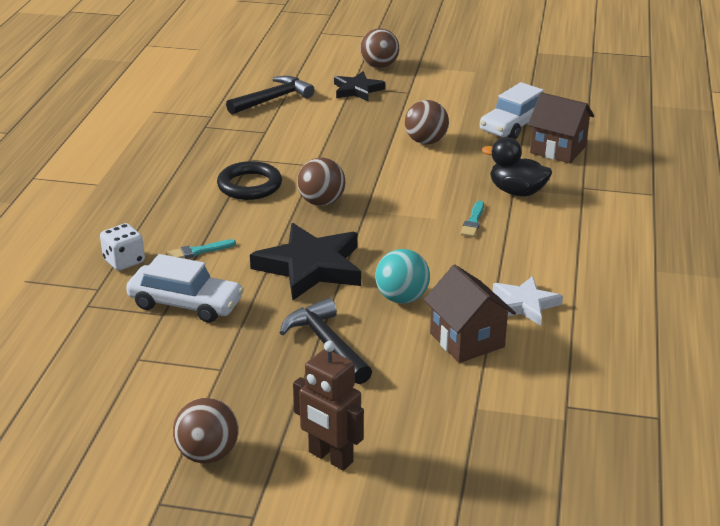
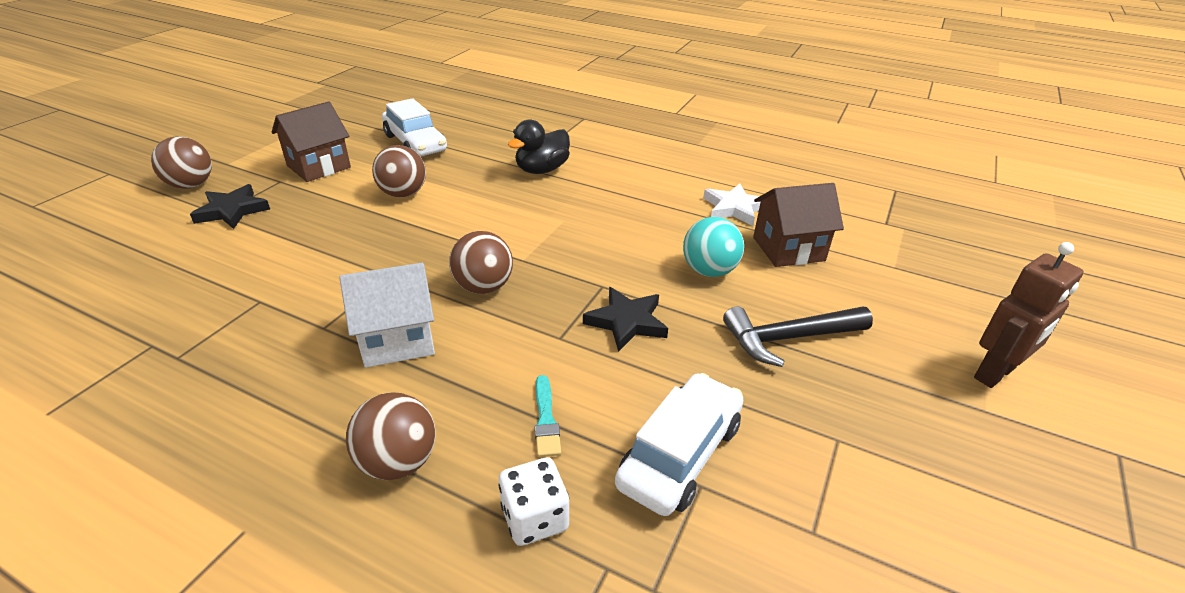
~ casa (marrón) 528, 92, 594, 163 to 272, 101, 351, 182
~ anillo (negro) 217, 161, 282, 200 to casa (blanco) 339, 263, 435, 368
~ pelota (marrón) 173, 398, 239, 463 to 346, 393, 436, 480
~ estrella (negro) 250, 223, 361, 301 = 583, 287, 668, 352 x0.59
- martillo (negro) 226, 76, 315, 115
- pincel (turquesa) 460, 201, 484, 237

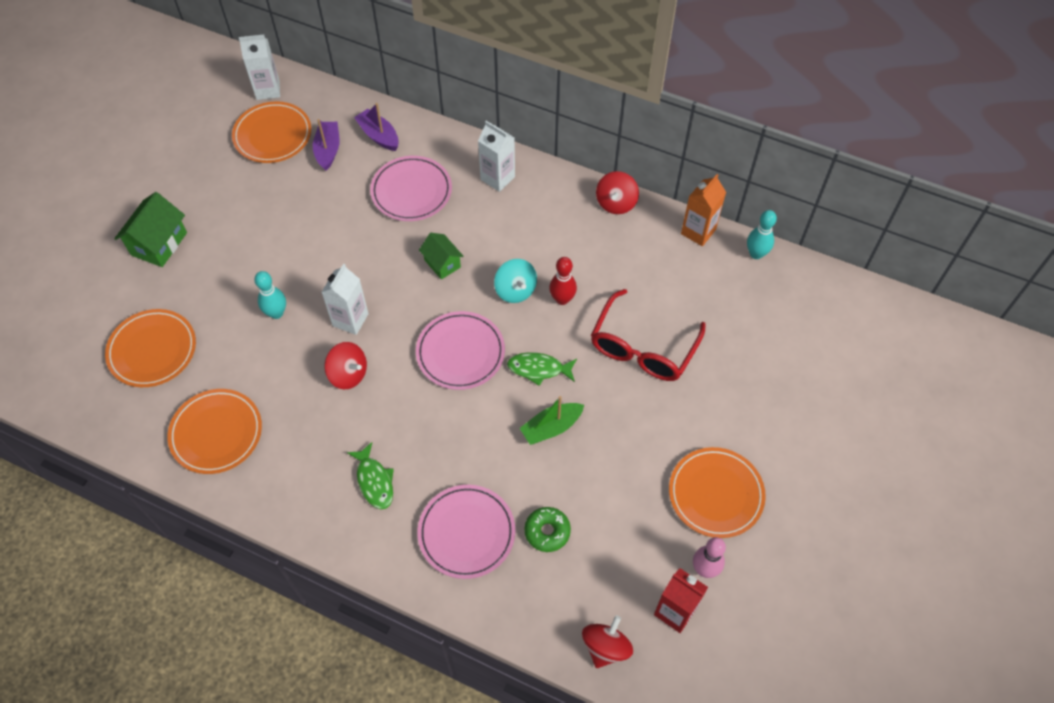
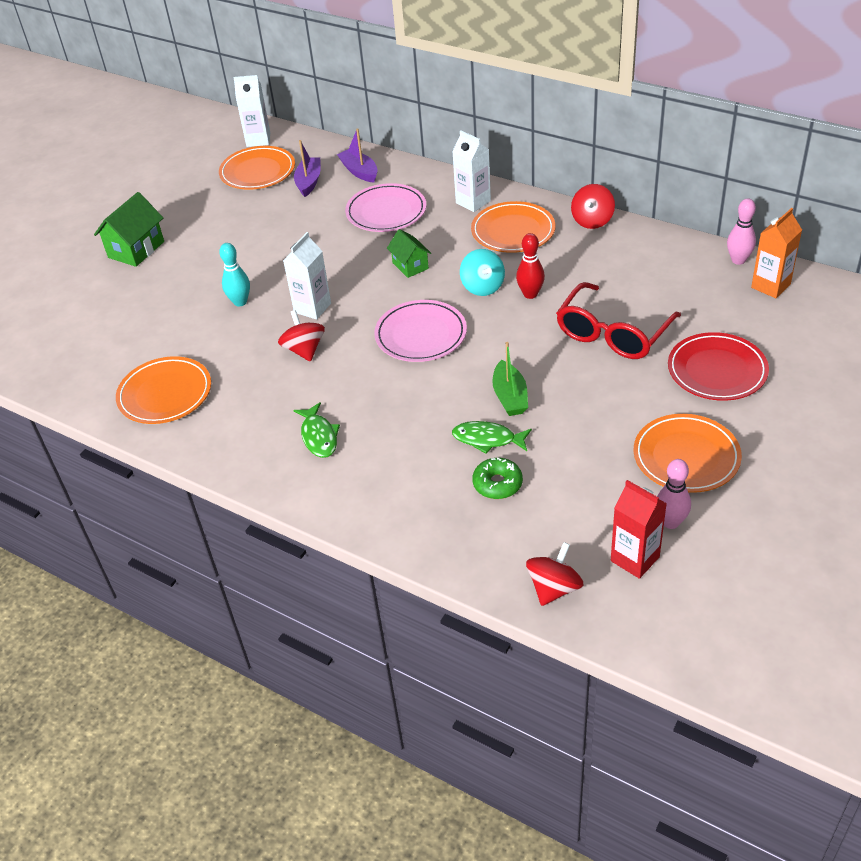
~ peonza (rojo) 325, 342, 367, 389 = 278, 310, 325, 362 150 degrees counterclockwise
~ pez (verde) 507, 352, 577, 386 to 452, 421, 532, 454
~ plato (naranja) 105, 309, 196, 387 to 471, 201, 556, 253
~ barco (verde) 520, 396, 584, 445 = 492, 342, 528, 416 75 degrees counterclockwise
+ plato (rojo) 668, 332, 769, 401
~ bolo (turquesa) 747, 210, 777, 259 to bolo (rosa) 727, 199, 756, 265
~ cartón de leche (naranja) 681, 174, 726, 246 to 751, 208, 802, 298
- plato (rosa) 417, 485, 515, 579

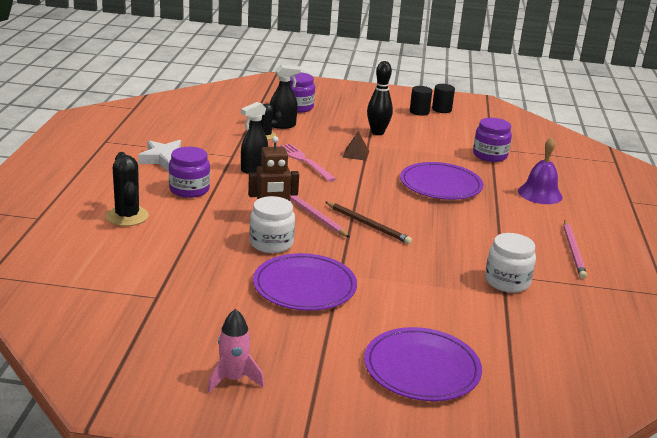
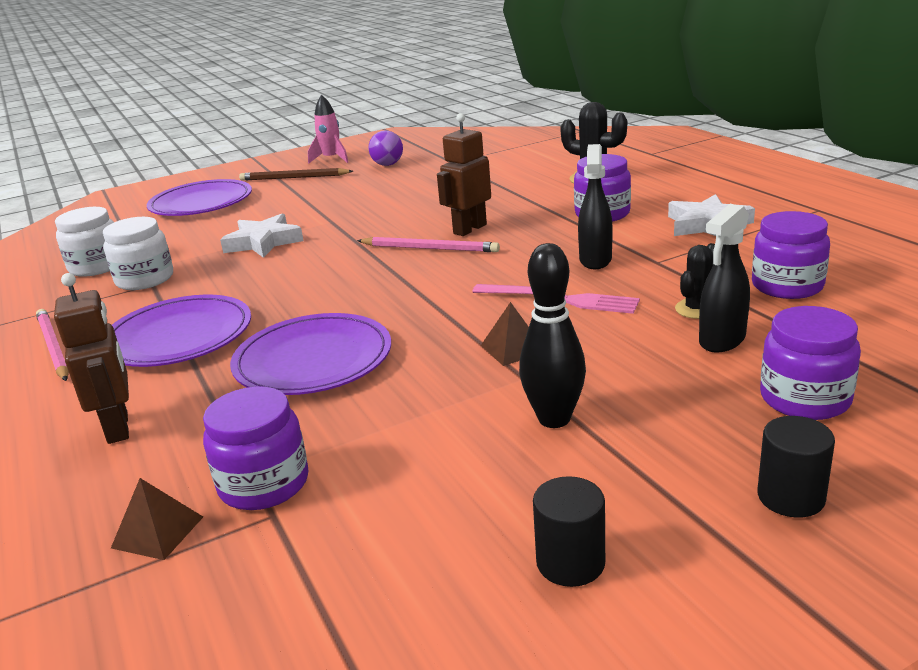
~ campana (morado) 518, 137, 563, 204 to robot (marrón) 54, 273, 129, 444
~ tarro (blanco) 250, 196, 295, 253 to 55, 207, 114, 277
+ pirámide (marrón) 111, 478, 203, 560
~ plato (morado) 253, 253, 357, 311 to 112, 295, 251, 367
+ estrella (blanco) 220, 213, 304, 258
~ lápiz (marrón) 325, 202, 412, 244 to 239, 168, 353, 181
+ pelota (morado) 368, 131, 403, 166
+ tarro (morado) 752, 211, 830, 299
~ cilindro (negro) 432, 84, 455, 113 to 757, 416, 835, 518

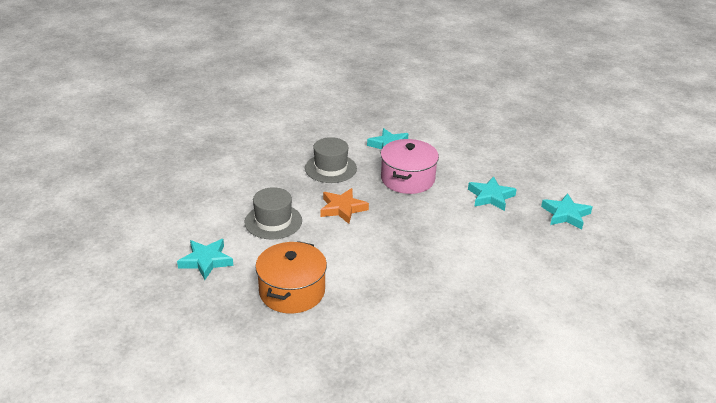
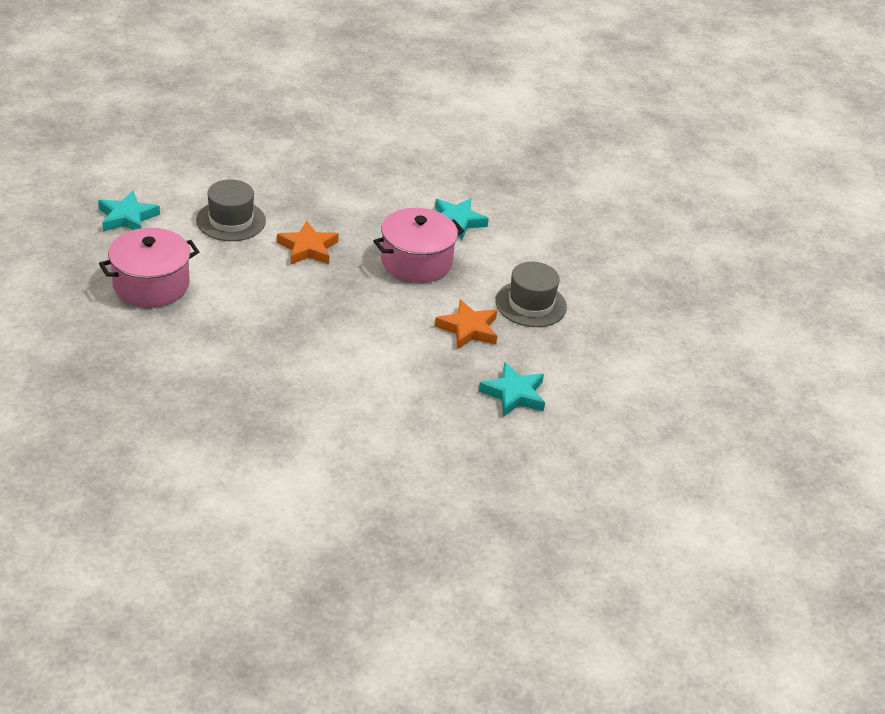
~ olla (naranja) 255, 241, 327, 313 to olla (rosa) 99, 228, 199, 307
~ estrella (turquesa) 468, 177, 517, 211 to estrella (naranja) 435, 299, 497, 349
~ sombrero (gris) 305, 137, 357, 183 to 495, 262, 567, 327

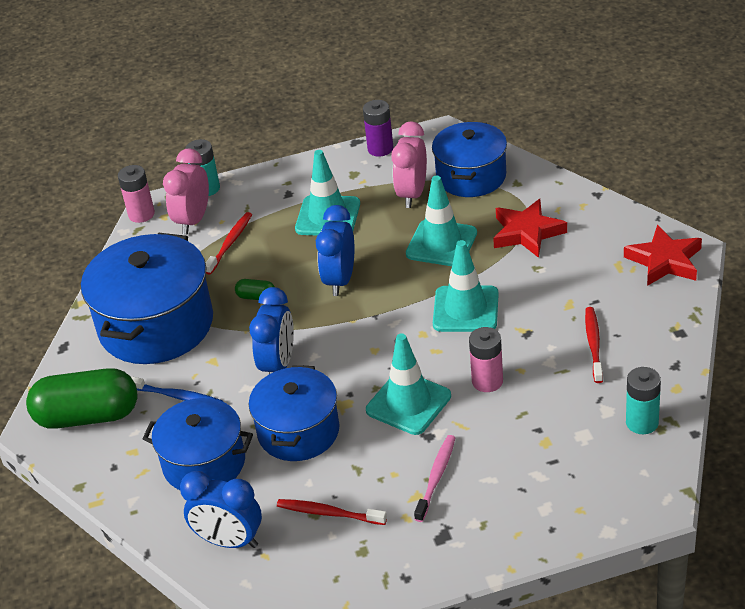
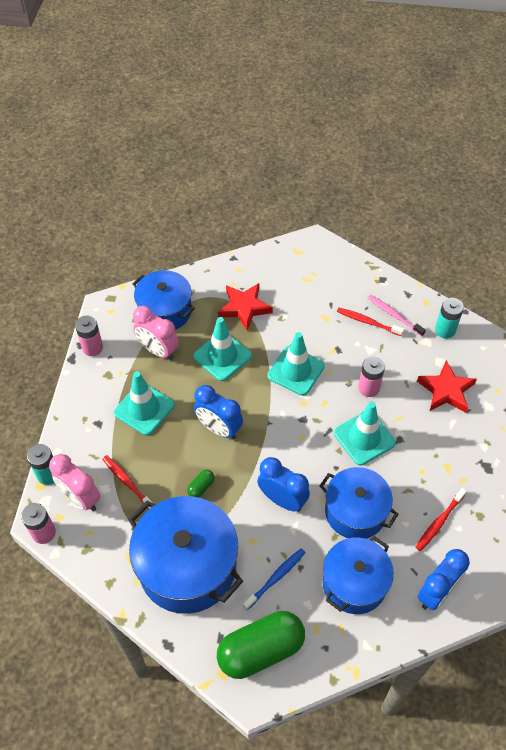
~ pila (morado) 363, 100, 394, 157 to pila (rosa) 75, 315, 103, 356
~ cápsula (verde) 26, 368, 137, 429 = 217, 611, 305, 679 45 degrees clockwise
~ cepillo de dientes (rosa) 414, 435, 455, 522 to 367, 295, 426, 337
~ estrella (rojo) 624, 225, 702, 286 to 417, 360, 477, 413

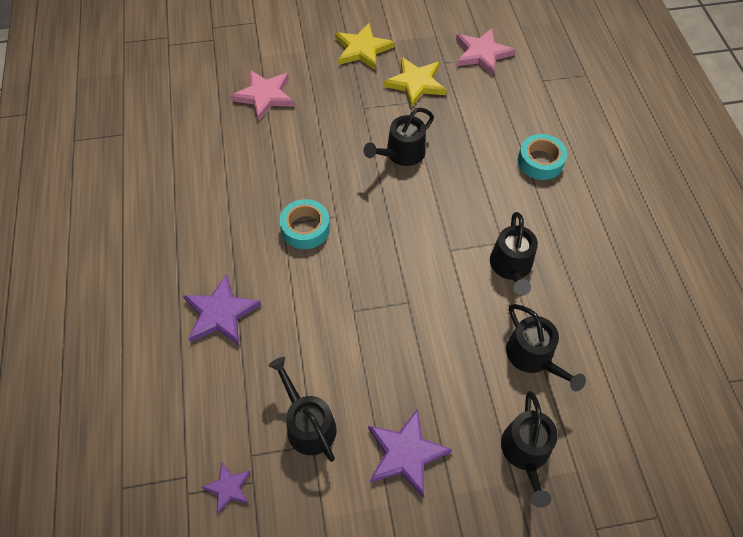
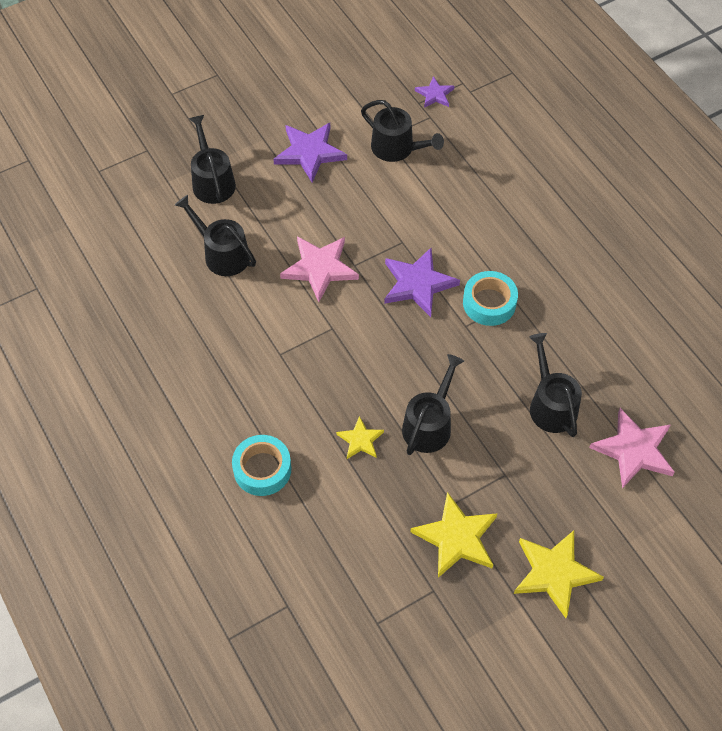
~ estrella (rosa) 456, 28, 515, 76 to 280, 236, 359, 302
+ estrella (amarillo) 336, 416, 384, 459
~ estrella (morado) 183, 274, 261, 345 to 384, 248, 460, 317
~ regadera (negro) 490, 212, 538, 296 to 529, 333, 582, 437

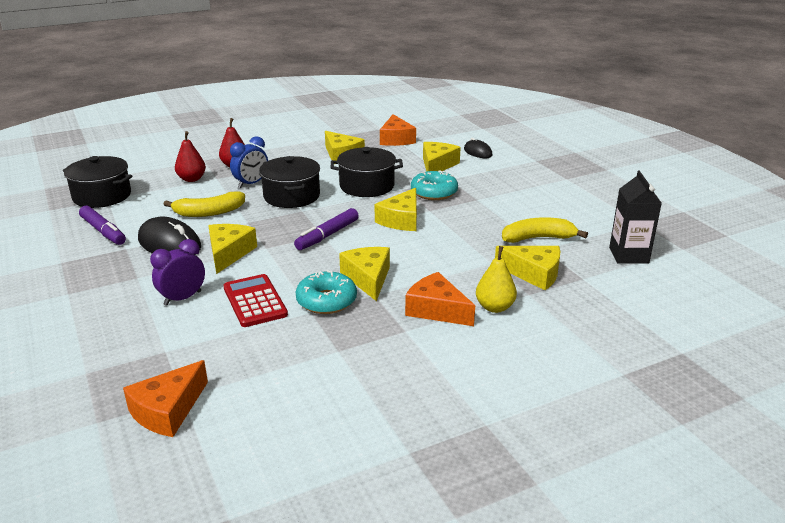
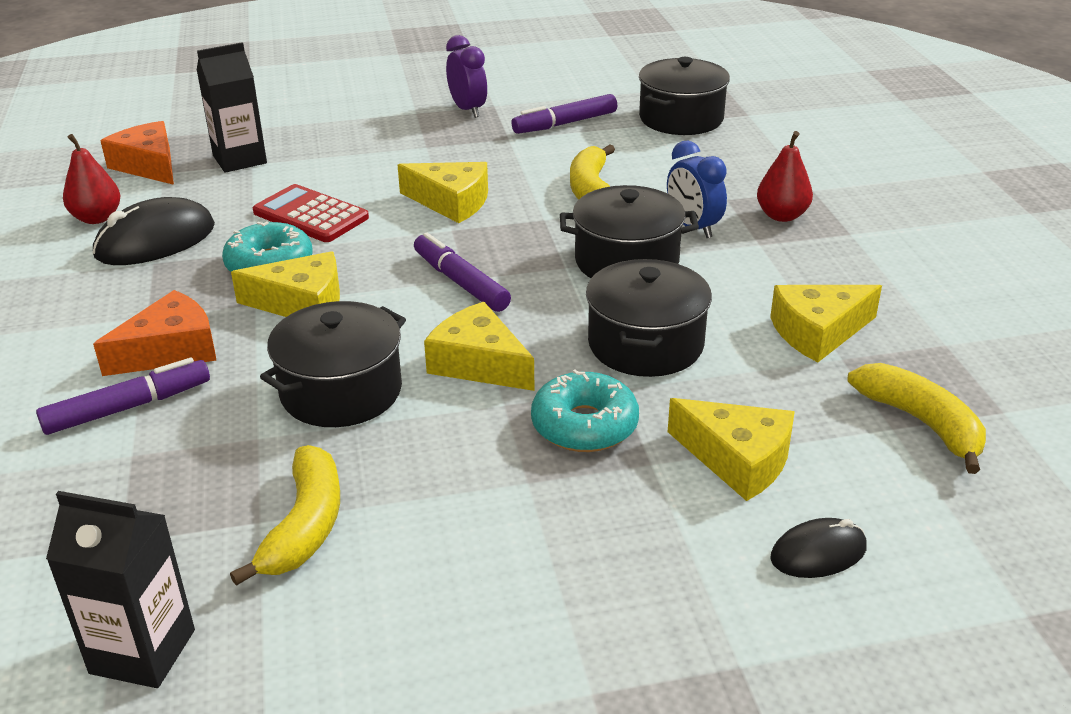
~ pera (amarillo) 476, 246, 517, 313 to rotulador (morado) 36, 358, 210, 435
~ pera (rojo) 175, 131, 206, 182 to 63, 134, 120, 224
~ ratón (negro) 138, 217, 201, 255 to 93, 197, 215, 265
+ cartón de leche (negro) 197, 42, 267, 173
~ calculadora (rojo) 223, 274, 288, 327 = 253, 184, 369, 242 135 degrees counterclockwise
+ olla (negro) 260, 301, 406, 427
~ despertador (morado) 150, 239, 205, 306 to 446, 35, 487, 118
~ queso (naranja) 380, 114, 416, 146 to plátano (amarillo) 848, 363, 986, 474
- queso (amarillo) 495, 246, 560, 290

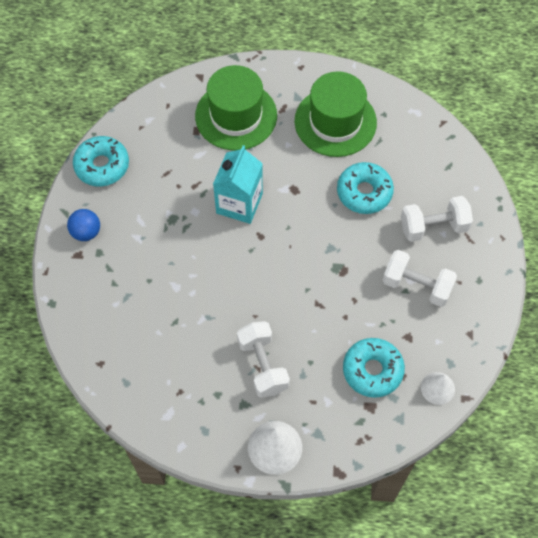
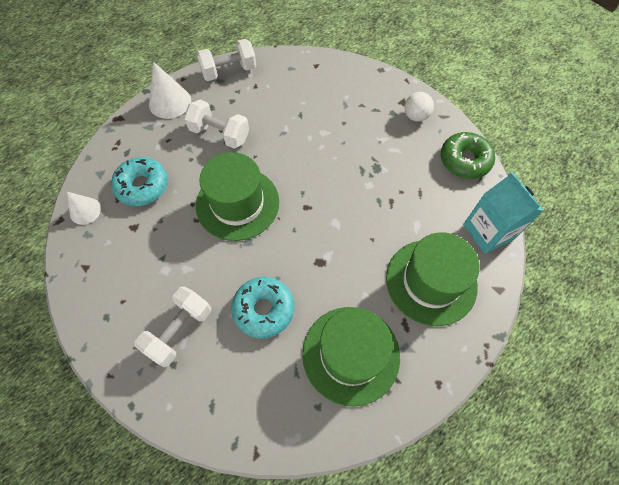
~ mancuerna (blanco) 383, 250, 457, 307 to 196, 39, 257, 81
+ sombrero (verde) 196, 152, 279, 241
~ pelota (azul) 67, 209, 100, 241 to pelota (blanco) 405, 92, 434, 122
~ rosquilla (turquesa) 73, 136, 129, 187 to rosquilla (verde) 441, 132, 495, 179
~ cartón de leche (turquesa) 213, 145, 263, 224 to 463, 172, 544, 254

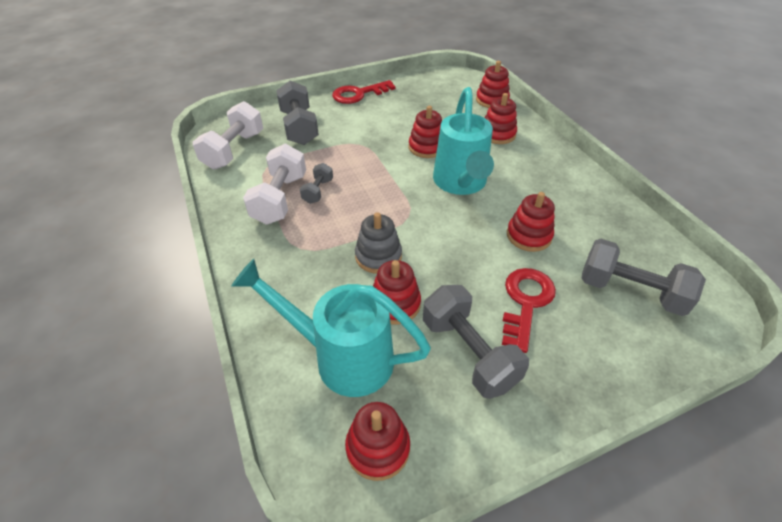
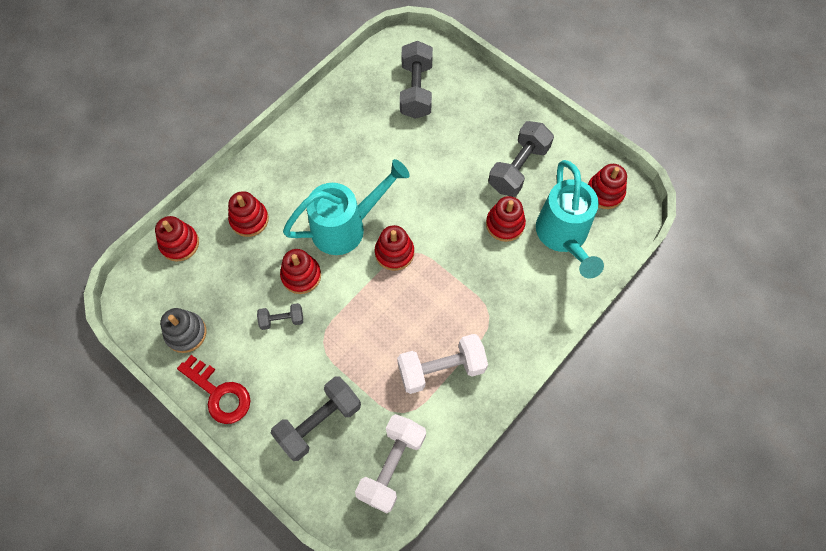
~ juguete apilable (gris) 355, 212, 402, 274 to 160, 308, 206, 353
~ mancuerna (gris) 300, 163, 333, 204 to 257, 303, 303, 330
~ mancuerna (blanco) 193, 101, 263, 170 = 355, 414, 426, 513 60 degrees counterclockwise
~ juguete apilable (rojo) 507, 192, 555, 252 to 375, 225, 414, 271
- llave (rojo) 502, 268, 556, 353

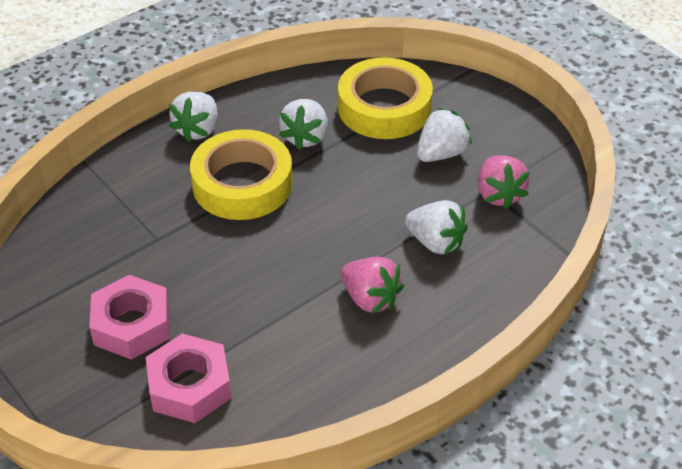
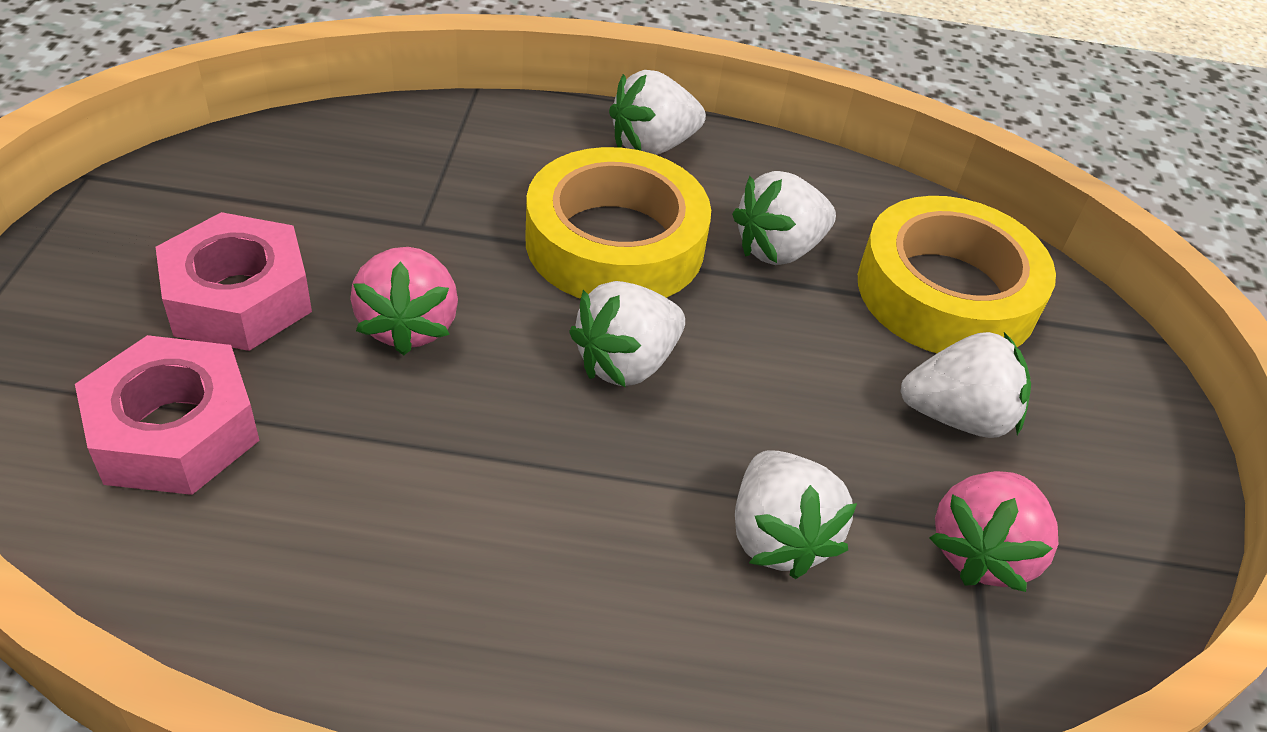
~ fresa (rosa) 341, 257, 404, 314 to 350, 247, 458, 355
+ fresa (blanco) 569, 281, 685, 388

